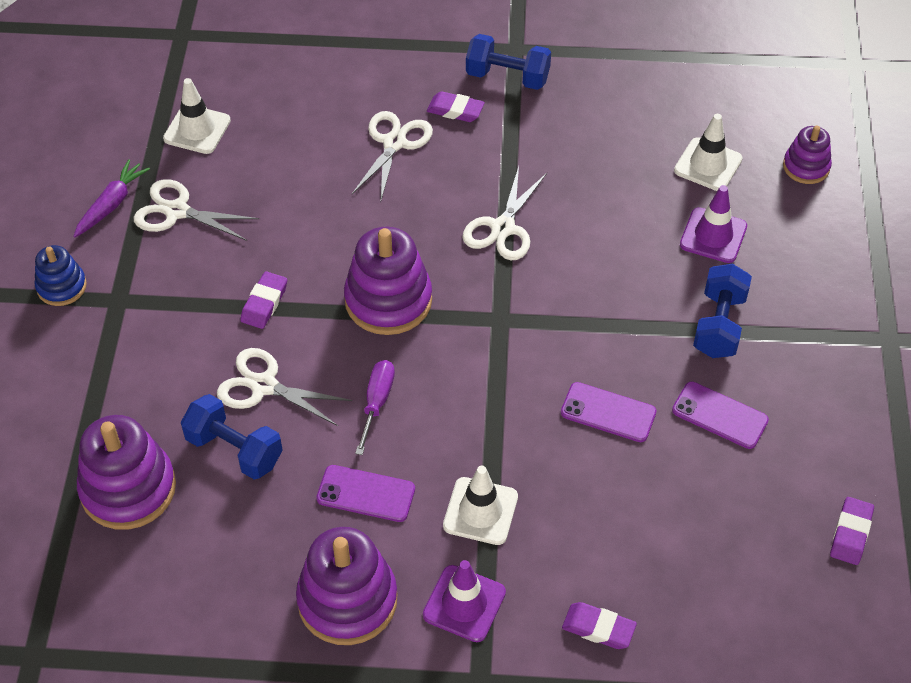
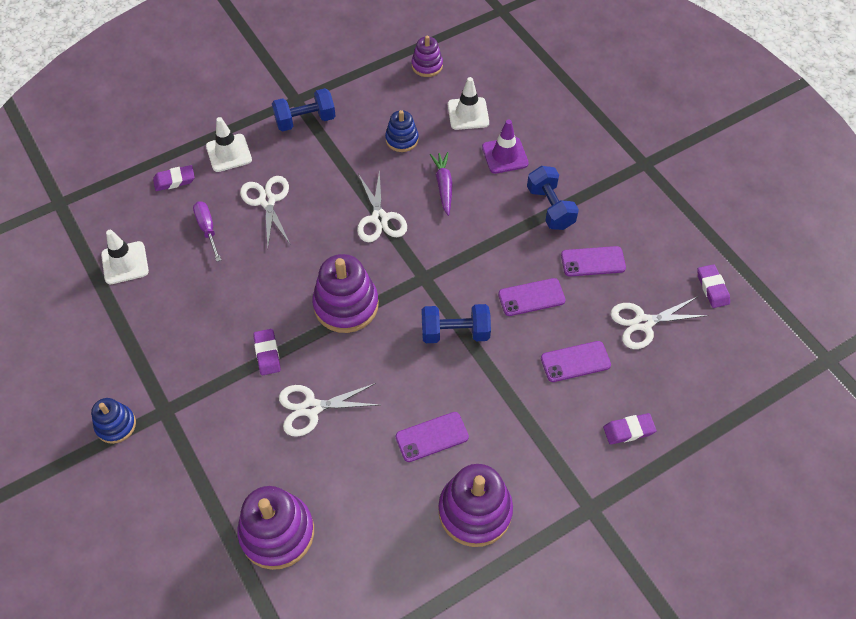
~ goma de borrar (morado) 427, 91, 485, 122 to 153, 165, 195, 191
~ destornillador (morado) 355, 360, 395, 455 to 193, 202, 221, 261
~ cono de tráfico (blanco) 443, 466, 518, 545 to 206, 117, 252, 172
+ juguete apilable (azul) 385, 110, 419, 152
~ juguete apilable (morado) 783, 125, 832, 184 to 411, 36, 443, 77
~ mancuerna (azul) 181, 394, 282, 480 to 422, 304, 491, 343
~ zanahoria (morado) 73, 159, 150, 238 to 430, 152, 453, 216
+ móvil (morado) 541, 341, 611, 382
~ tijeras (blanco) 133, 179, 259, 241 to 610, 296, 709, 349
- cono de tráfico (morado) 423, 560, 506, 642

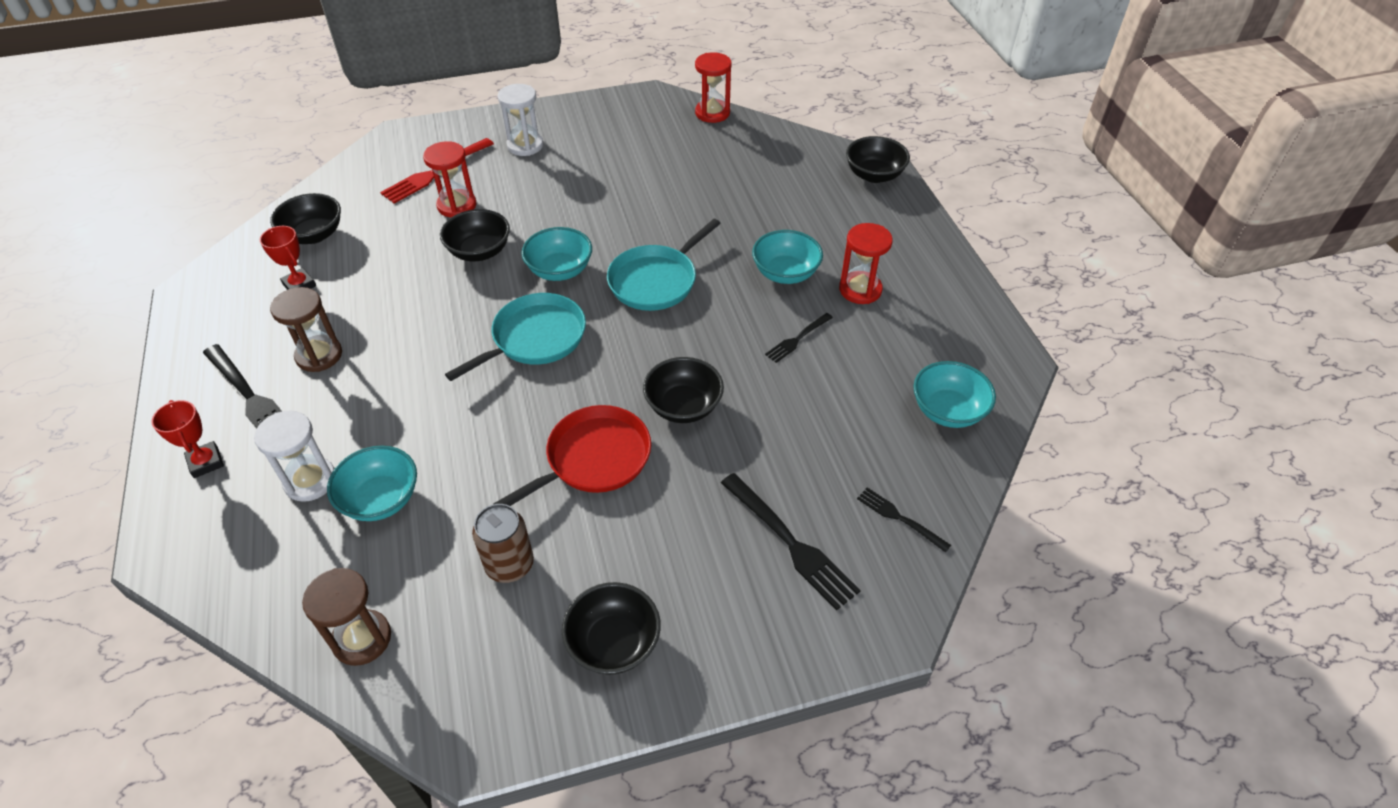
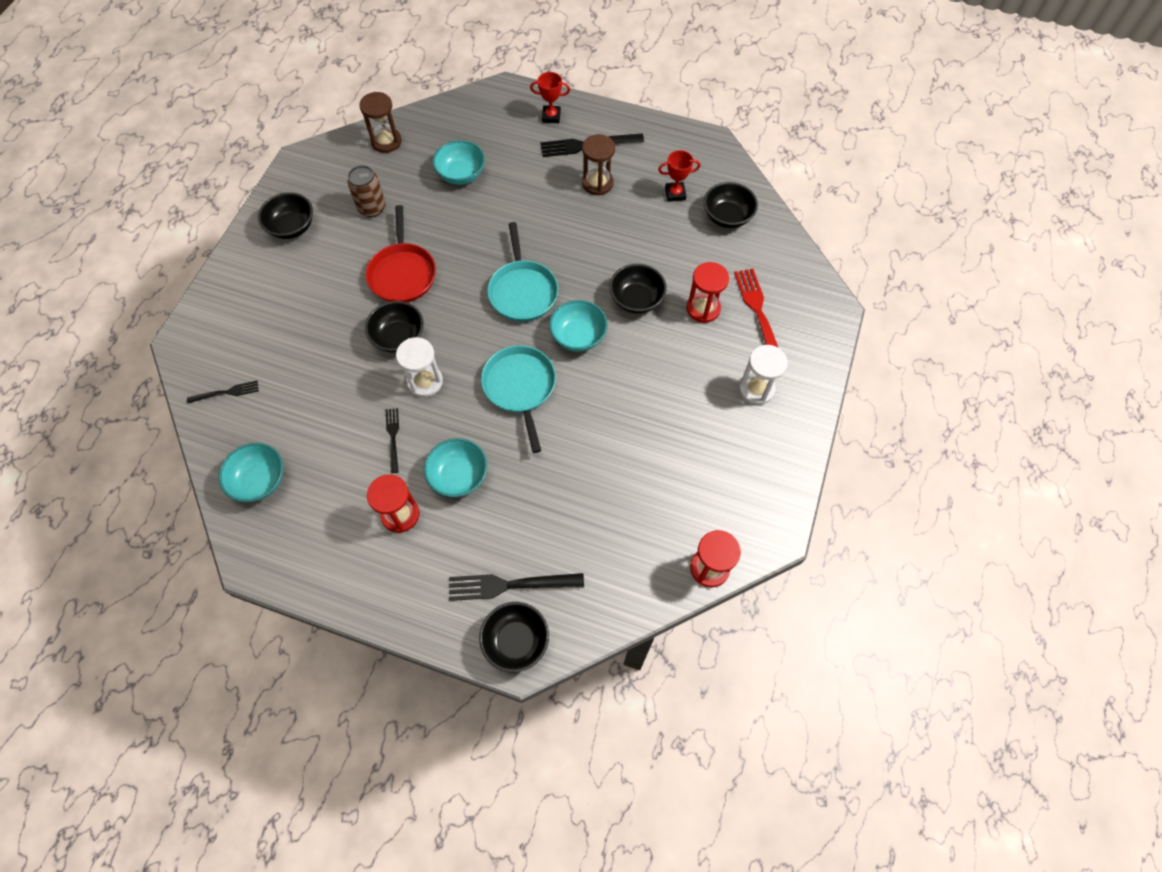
~ reloj de arena (blanco) 254, 410, 335, 502 to 396, 337, 443, 397
~ tenedor (negro) 721, 473, 861, 611 to 449, 573, 584, 601

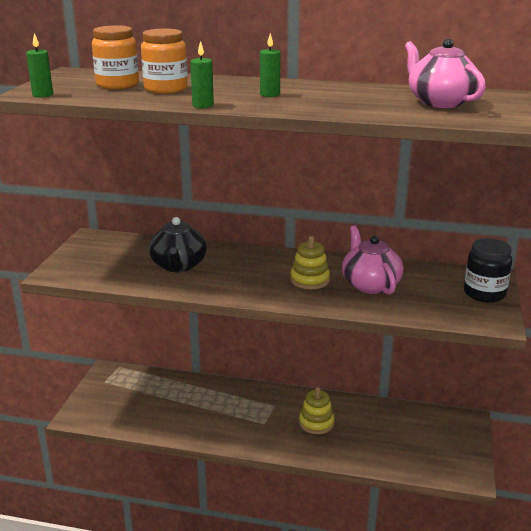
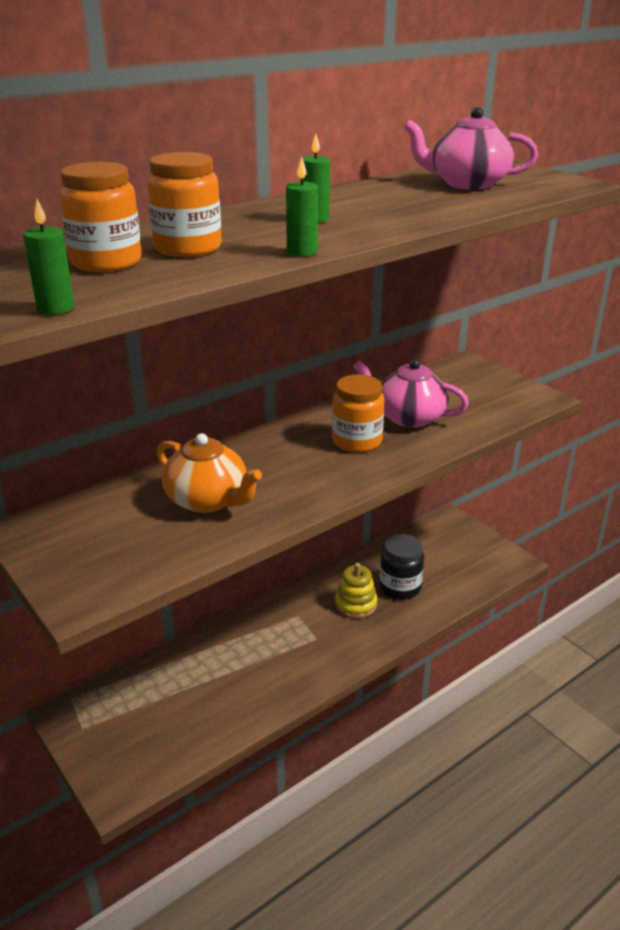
~ tetera (negro) 149, 217, 207, 272 to tetera (naranja) 157, 433, 262, 513
~ juguete apilable (amarillo) 290, 236, 330, 289 to tarro (naranja) 332, 374, 385, 453
~ tarro (negro) 464, 238, 512, 303 to 379, 534, 424, 600

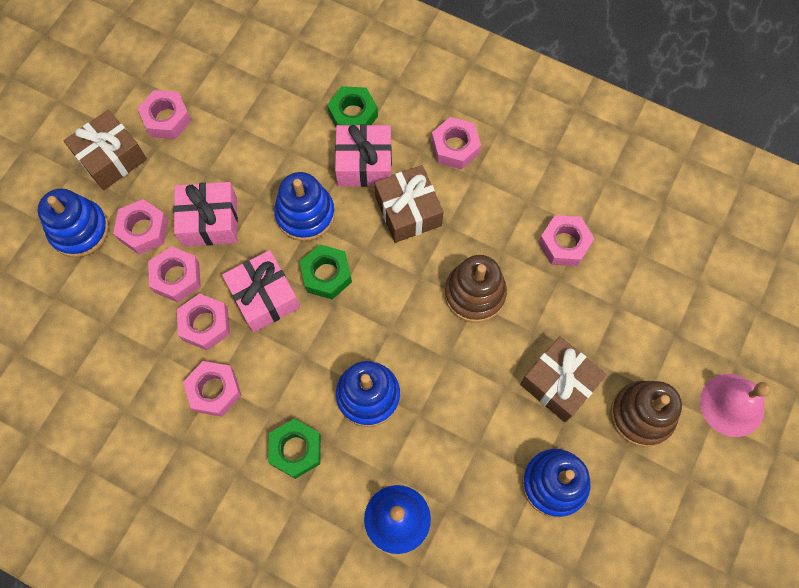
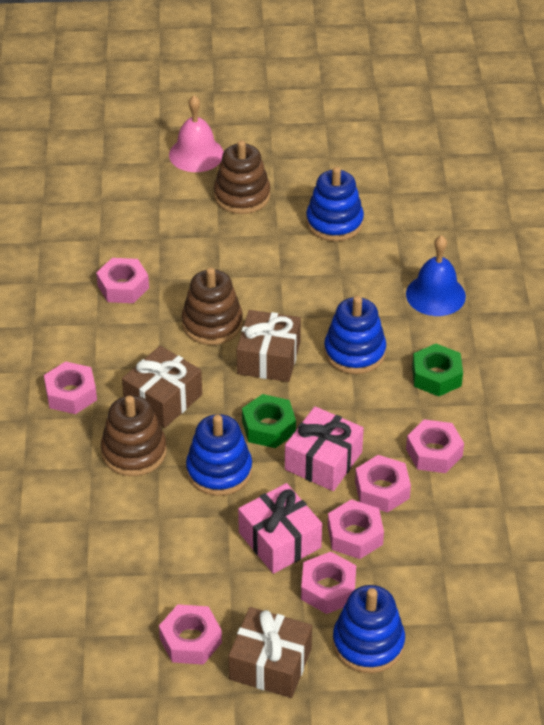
~ regalo (rosa) 335, 124, 392, 187 to juguete apilable (marrón) 101, 396, 167, 476
~ regalo (marrón) 520, 336, 607, 422 to 237, 310, 301, 382
- tuerca (verde) 327, 86, 378, 127

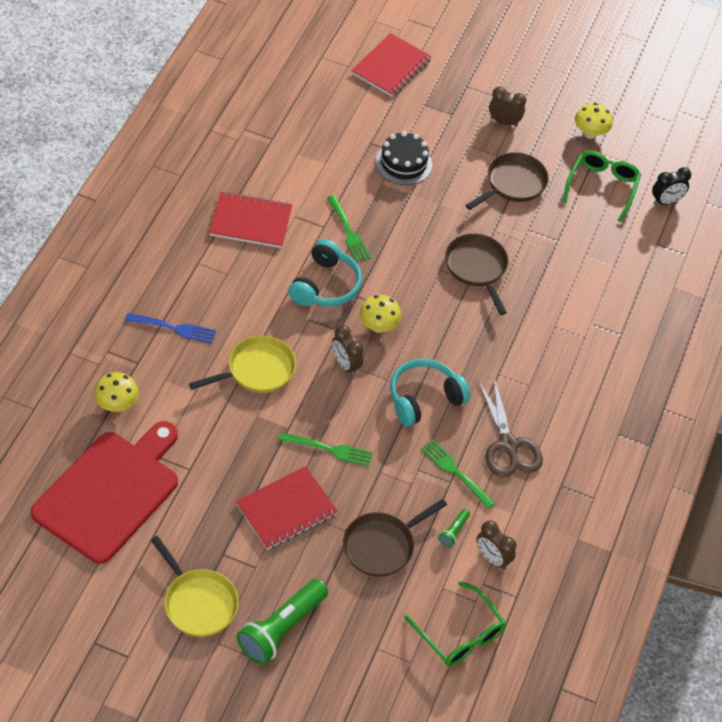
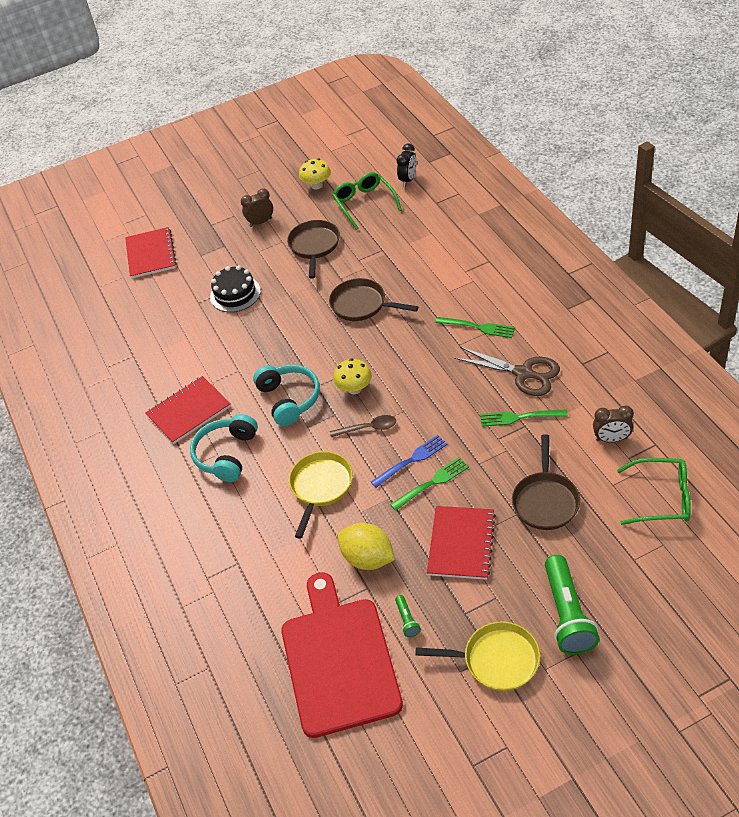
~ auriculares (turquesa) 390, 359, 470, 426 to 190, 414, 258, 482
~ despertador (marrón) 332, 325, 363, 376 to cuchara (marrón) 330, 415, 396, 437
+ limón (amarillo) 337, 523, 395, 570
~ tenedor (azul) 125, 313, 216, 344 to 371, 435, 447, 488
~ lámpara de mano (verde) 438, 509, 470, 547 to 395, 595, 421, 637
~ tenedor (verde) 327, 195, 371, 262 to 435, 317, 515, 338
- seta (amarillo) 94, 372, 139, 412

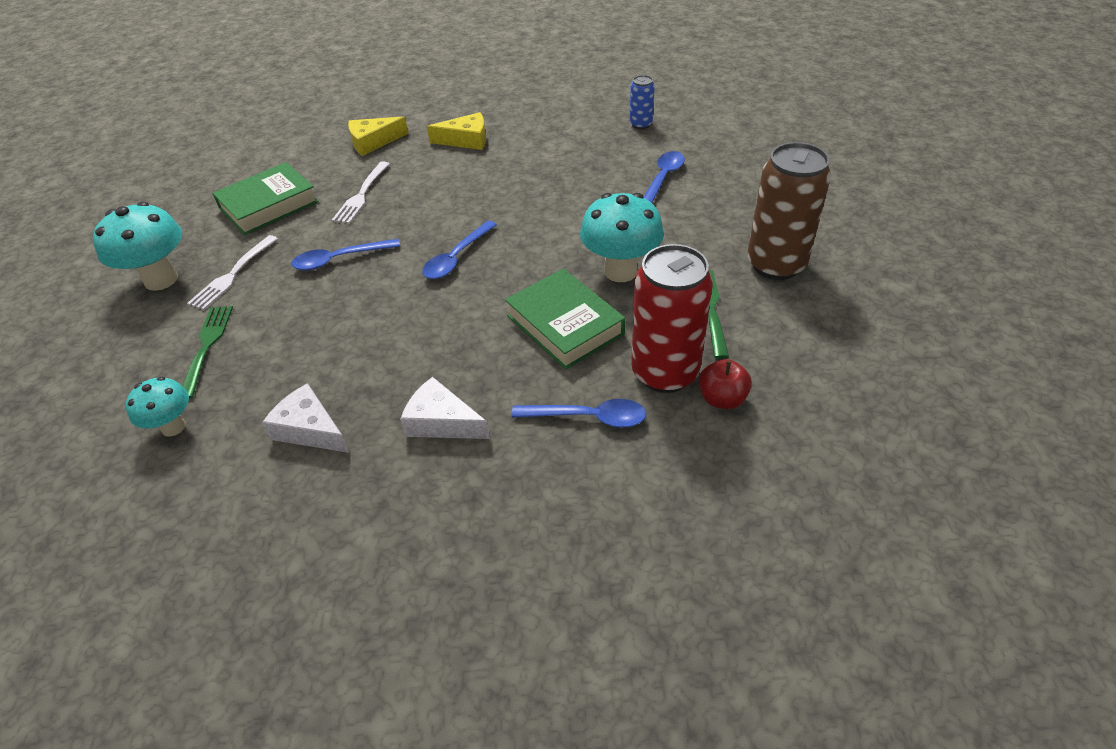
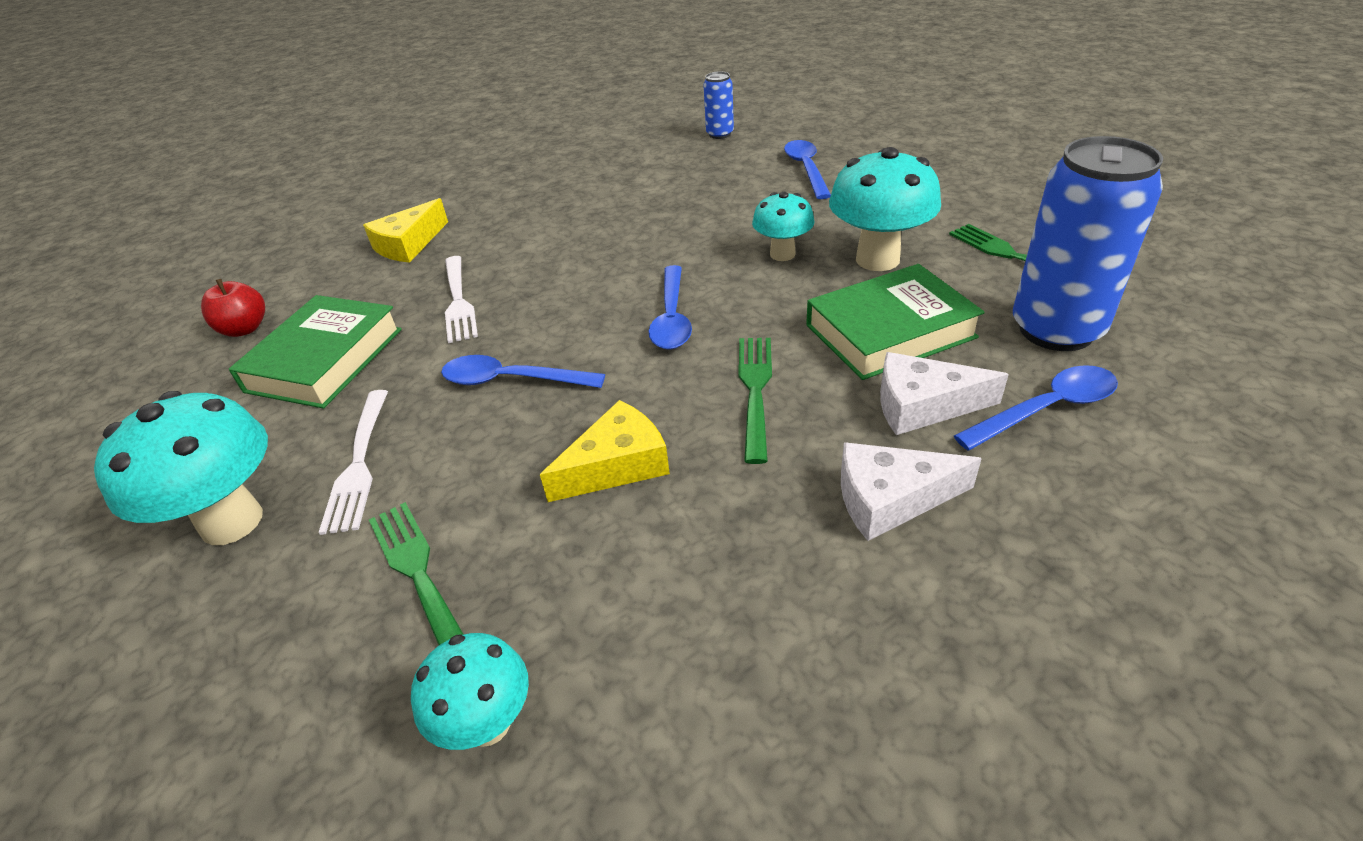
~ manzana (rojo) 699, 359, 752, 409 to 201, 279, 265, 337
~ cuchara (azul) 291, 239, 400, 271 = 441, 355, 605, 388 60 degrees clockwise
~ queso (amarillo) 427, 112, 486, 150 to 540, 400, 670, 502
+ tenedor (verde) 738, 338, 772, 464
+ seta (turquesa) 752, 192, 815, 261
~ libro (verde) 505, 269, 625, 369 = 806, 264, 985, 380 45 degrees counterclockwise
~ queso (blanco) 262, 383, 350, 453 to 880, 352, 1009, 435
~ lata (rojo) 631, 244, 713, 393 to lata (azul) 1013, 136, 1163, 351
- lata (marrón) 747, 142, 831, 280

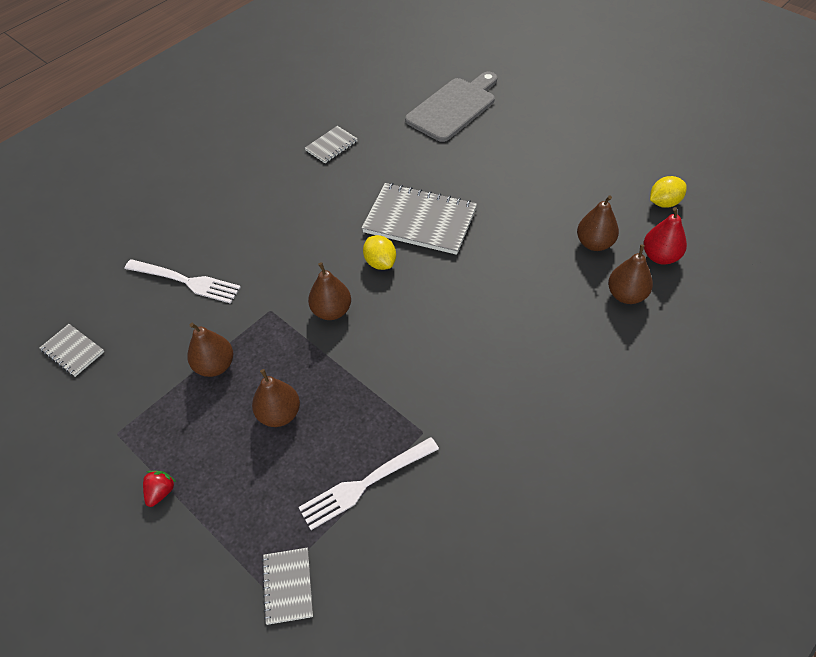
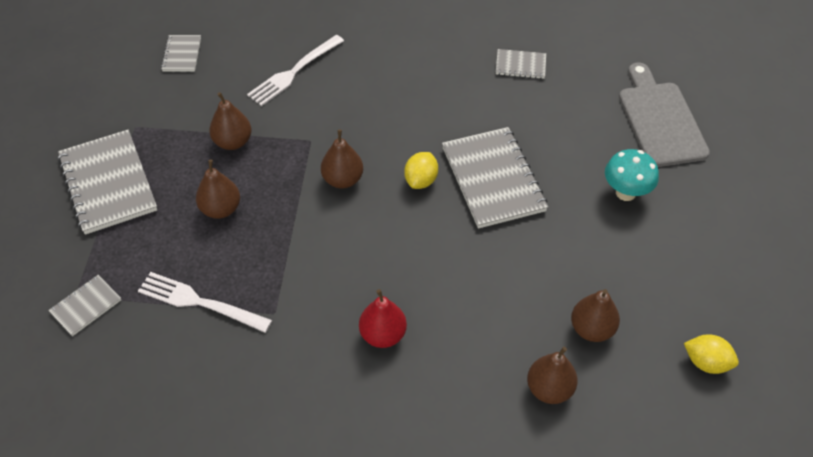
~ fresa (rojo) 143, 471, 176, 507 to cuaderno (gris) 58, 130, 157, 235
~ tenedor (blanco) 125, 259, 241, 304 = 247, 35, 344, 106 60 degrees clockwise
~ pera (rojo) 643, 207, 687, 264 to 359, 289, 407, 348
+ seta (turquesa) 605, 149, 659, 201
~ tabla de cortar (gris) 405, 72, 497, 142 = 619, 63, 710, 167 105 degrees counterclockwise

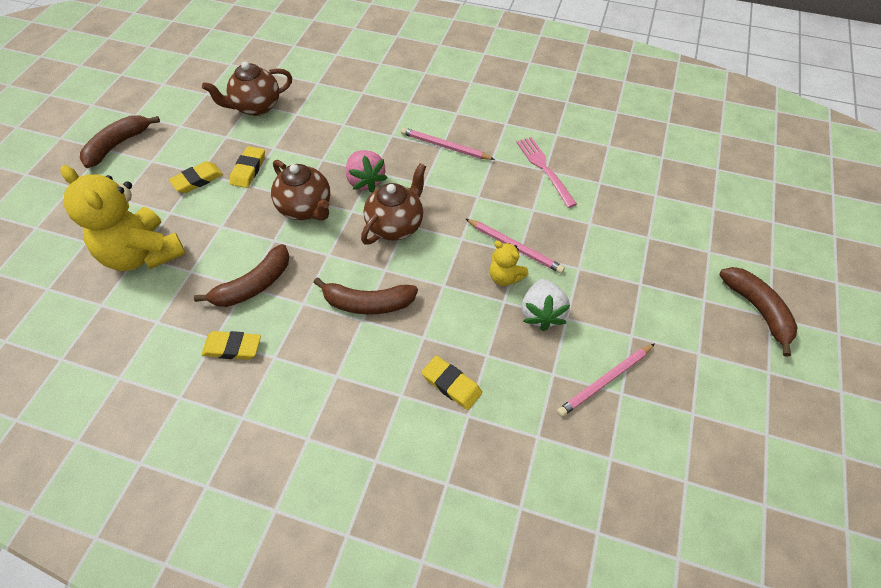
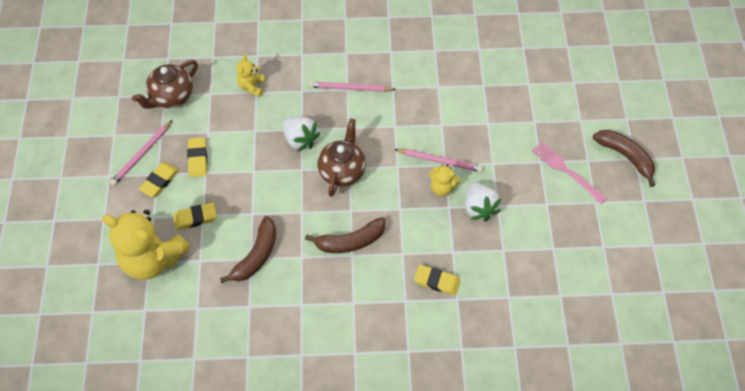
~ lápiz (rosa) 557, 343, 655, 417 to 110, 120, 172, 186
~ goma de borrar (amarillo) 201, 331, 261, 360 to 173, 203, 217, 230
+ osito (amarillo) 237, 55, 265, 97
~ fresa (rosa) 345, 150, 387, 192 to fresa (blanco) 283, 117, 320, 152
~ tenedor (rosa) 516, 137, 577, 208 to 532, 142, 607, 204
- plátano (marrón) 80, 115, 160, 168
- tetera (marrón) 271, 160, 330, 221

